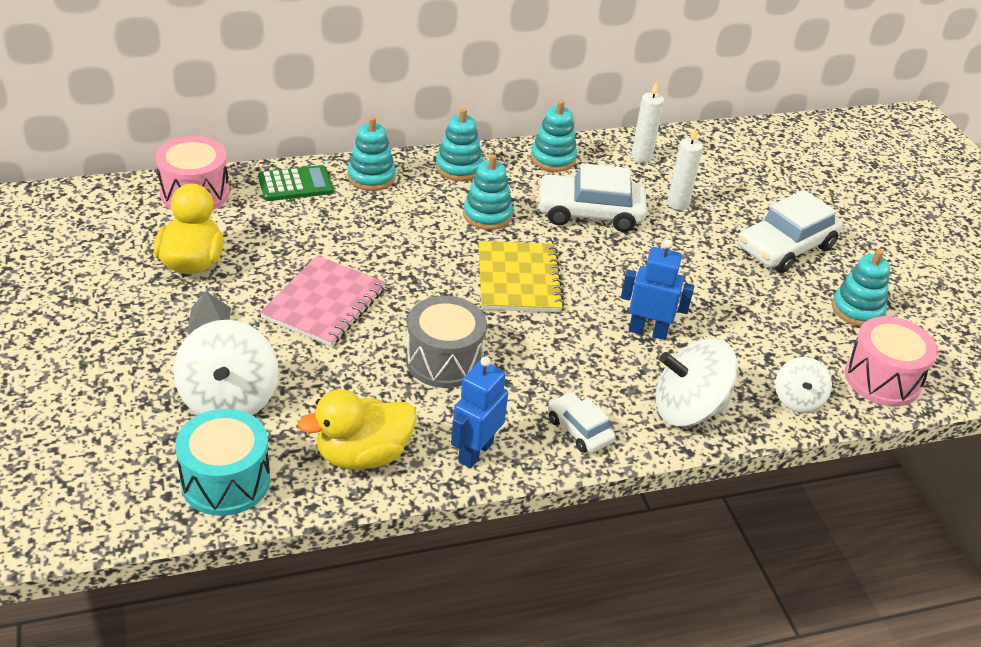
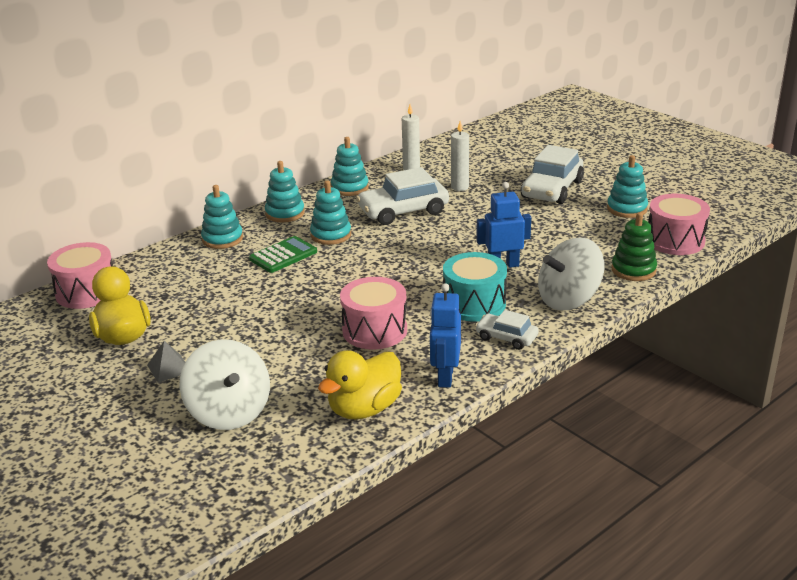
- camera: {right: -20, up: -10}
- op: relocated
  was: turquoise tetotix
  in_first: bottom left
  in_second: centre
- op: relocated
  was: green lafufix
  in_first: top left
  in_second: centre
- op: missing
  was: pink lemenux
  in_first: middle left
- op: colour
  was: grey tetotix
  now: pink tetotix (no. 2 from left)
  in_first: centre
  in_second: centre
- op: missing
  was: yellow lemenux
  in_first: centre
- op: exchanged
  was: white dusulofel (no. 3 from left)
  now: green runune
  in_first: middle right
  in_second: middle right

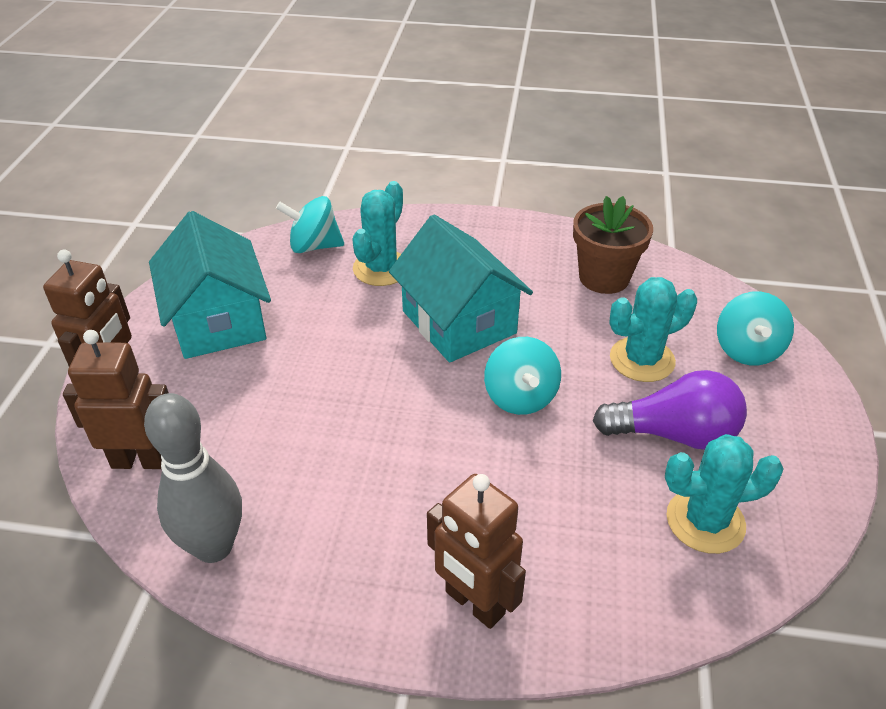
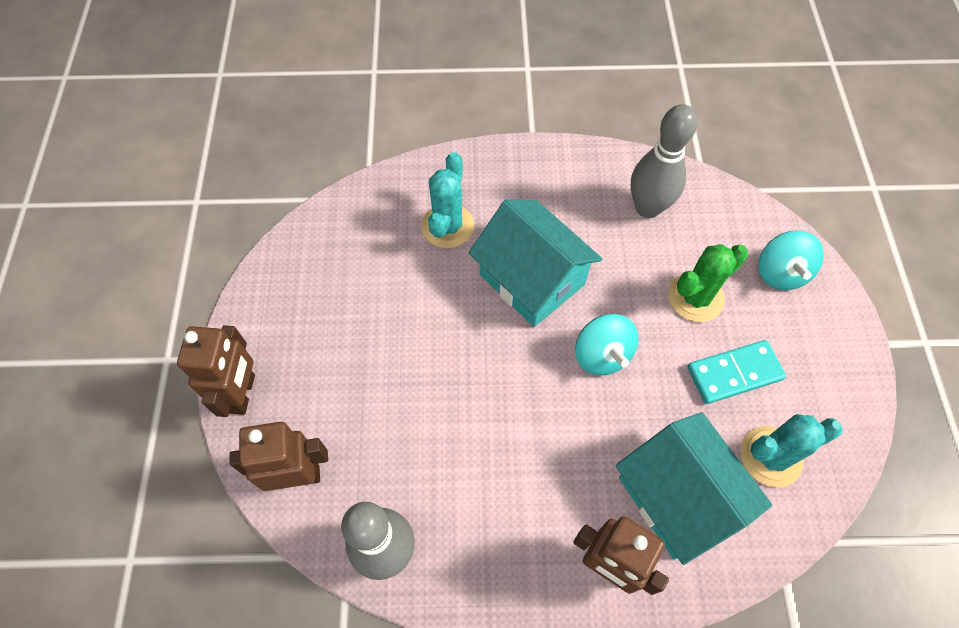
- camera: {right: -10, up: 20}
- op: relocated
  was: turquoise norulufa (no. 1 from left in the first image)
  now: turquoise norulufa (no. 2 from left)
  in_first: middle left
  in_second: bottom right
- op: missing
  was: turquoise dusulofel (no. 1 from left)
  in_first: top centre
- op: exchanged
  was: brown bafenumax
  now: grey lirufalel (no. 2 from left)
  in_first: middle right
  in_second: top right
- op: exchanged
  was: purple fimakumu
  now: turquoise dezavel
  in_first: middle right
  in_second: middle right
- op: colour
  was: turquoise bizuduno (no. 2 from left)
  now: green bizuduno
  in_first: middle right
  in_second: middle right

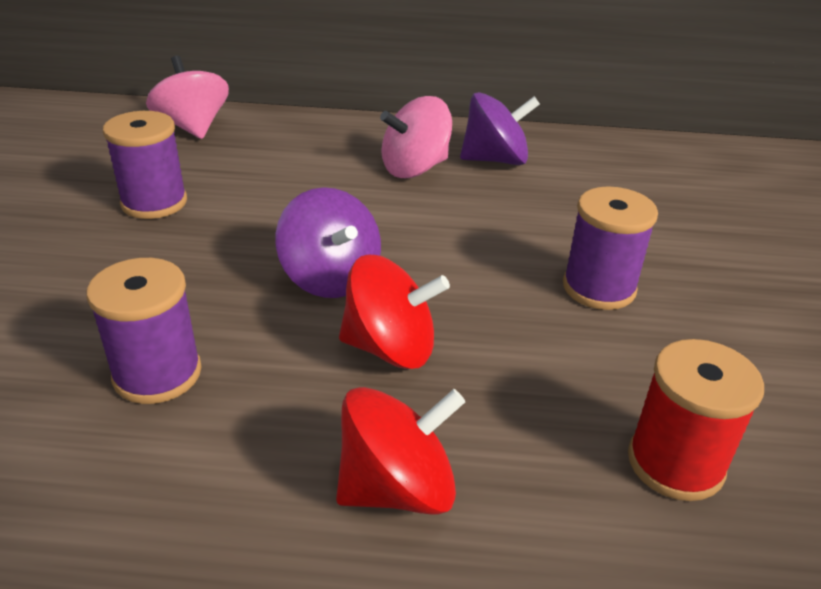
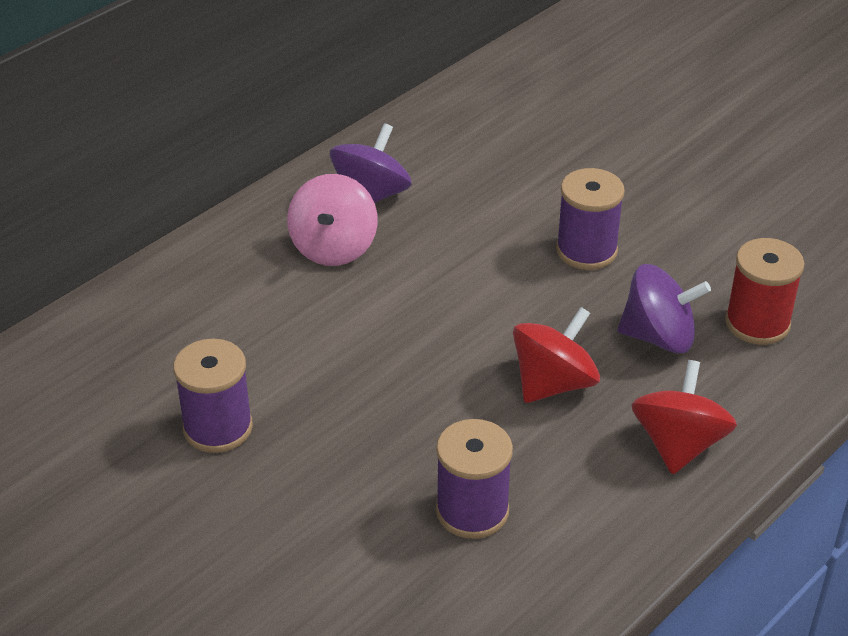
- camera: {right: -50, up: 5}
- op: missing
  was: pink dusulofel (no. 1 from left)
  in_first: top left
- op: relocated
  was: purple dusulofel (no. 1 from left in the first image)
  now: purple dusulofel (no. 2 from left)
  in_first: centre
  in_second: middle right

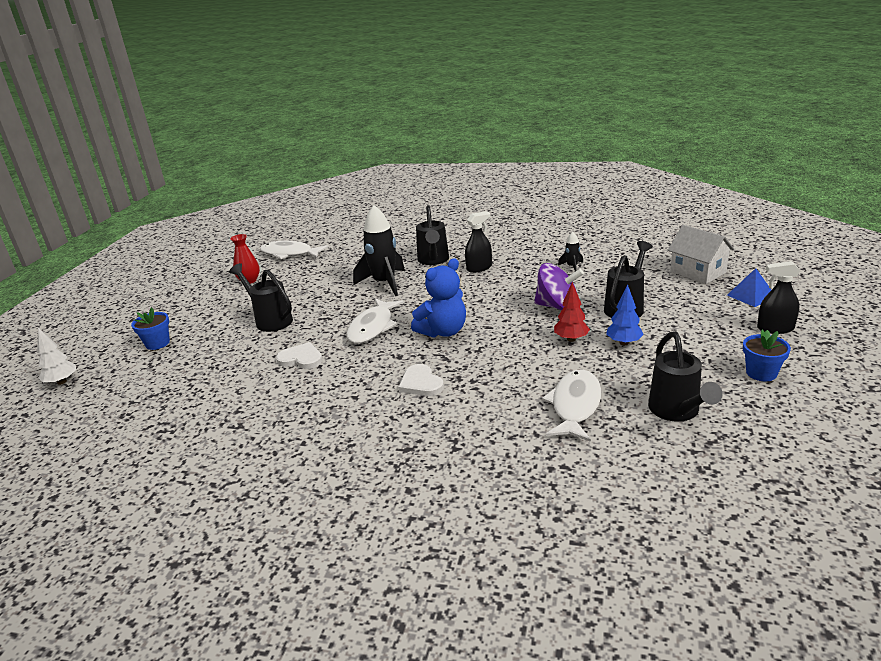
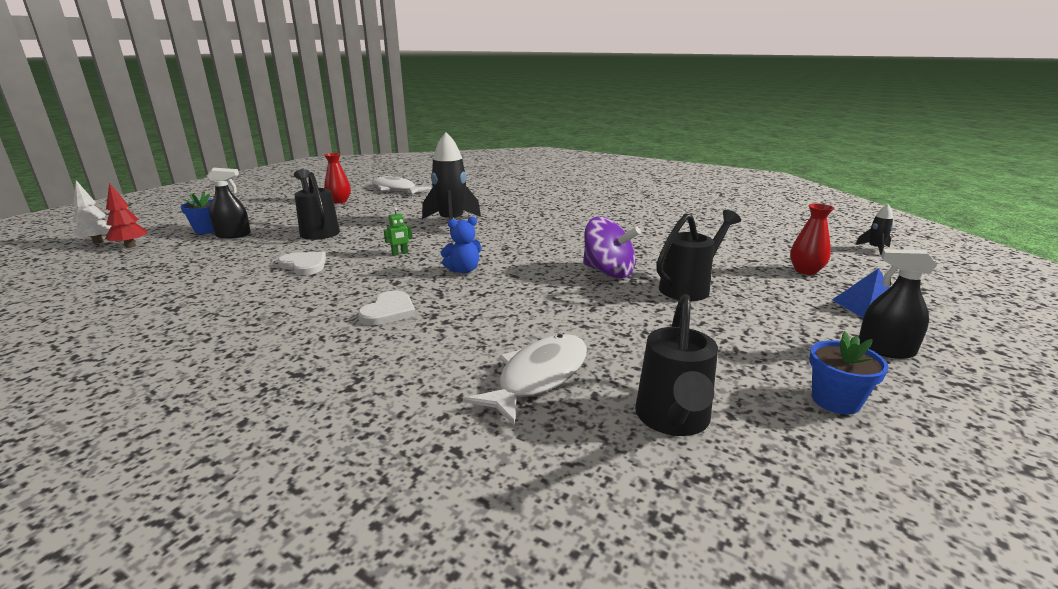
- camera: {right: 15, up: -5}
- op: exchanged
  was: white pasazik (no. 2 from left)
  now: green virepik
  in_first: centre
  in_second: centre
- op: spun
  was: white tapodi (no. 2 from left)
  in_first: centre
  in_second: centre
  clockwise: -150
- op: size
  was: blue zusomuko
  in_first: centre
  in_second: centre
  ratio: 0.62
- op: missing
  was: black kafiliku (no. 2 from left)
  in_first: centre
- op: relocated
  was: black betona (no. 1 from left)
  in_first: centre
  in_second: middle left
- op: relocated
  was: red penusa
  in_first: centre
  in_second: middle left
- op: relocated
  was: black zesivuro (no. 2 from left)
  in_first: centre
  in_second: middle right
- op: missing
  was: blue penusa
  in_first: middle right
- op: exchanged
  was: white norulufa
  now: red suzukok (no. 2 from left)
  in_first: middle right
  in_second: middle right

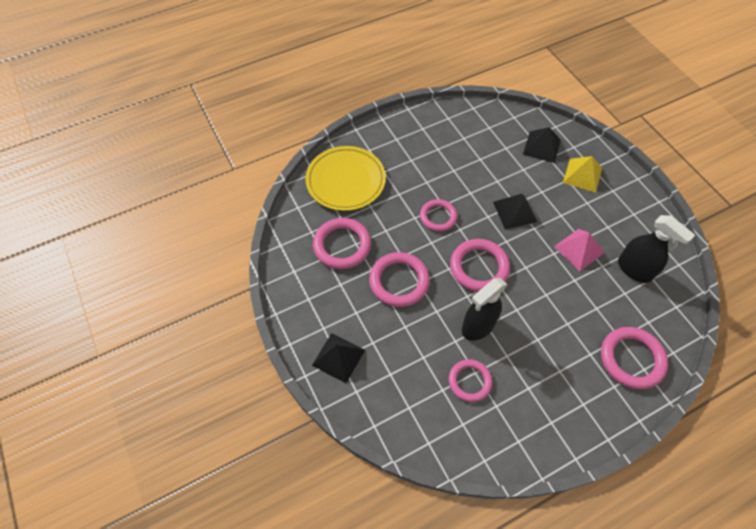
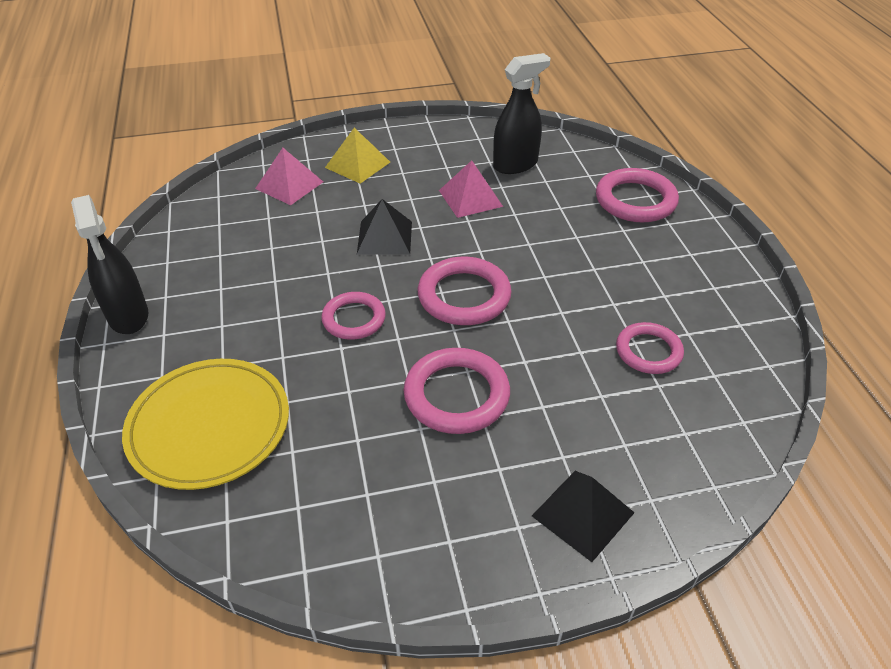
- camera: {right: -75, up: -15}
- op: missing
  was: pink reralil (no. 1 from left)
  in_first: centre
- op: relocated
  was: black betona (no. 1 from left)
  in_first: centre
  in_second: middle left
- op: colour
  was: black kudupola (no. 3 from left)
  now: pink kudupola (no. 1 from left)
  in_first: top right
  in_second: top left

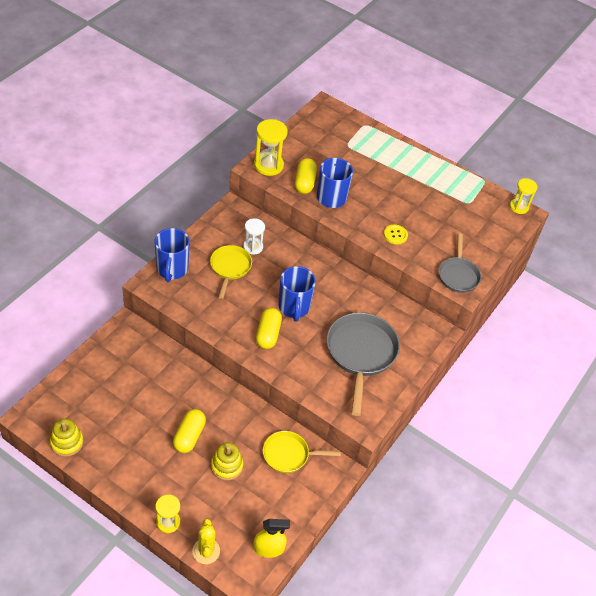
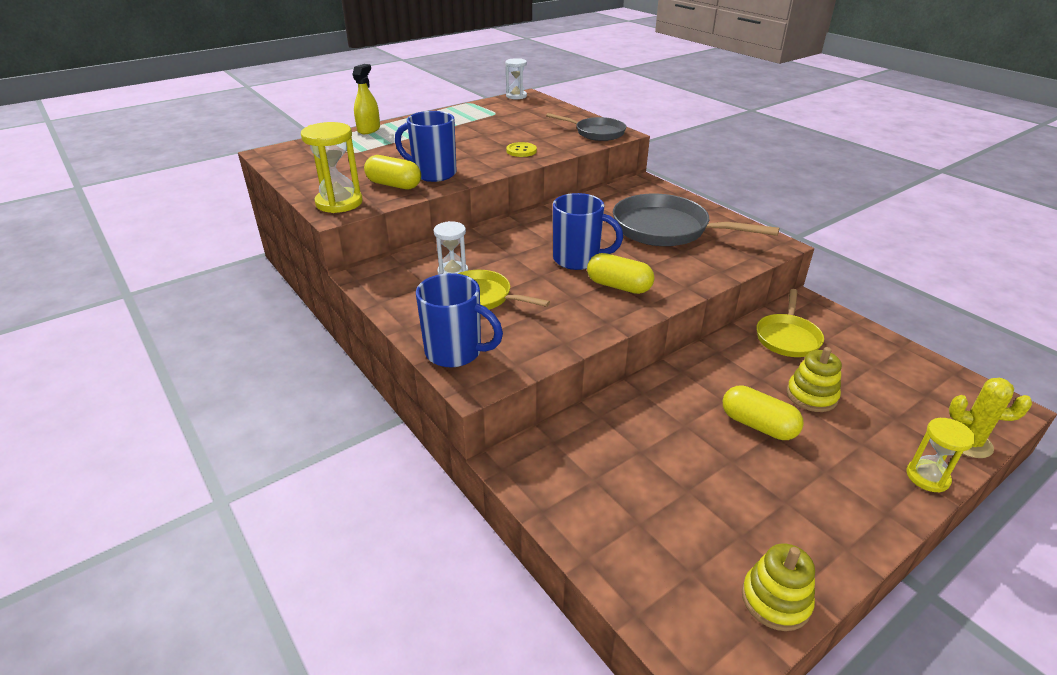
- camera: {right: -65, up: -15}
- op: relocated
  was: yellow betona
  in_first: bottom centre
  in_second: top centre
- op: colour
  was: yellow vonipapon (no. 3 from left)
  now: white vonipapon (no. 2 from left)
  in_first: top right
  in_second: top centre

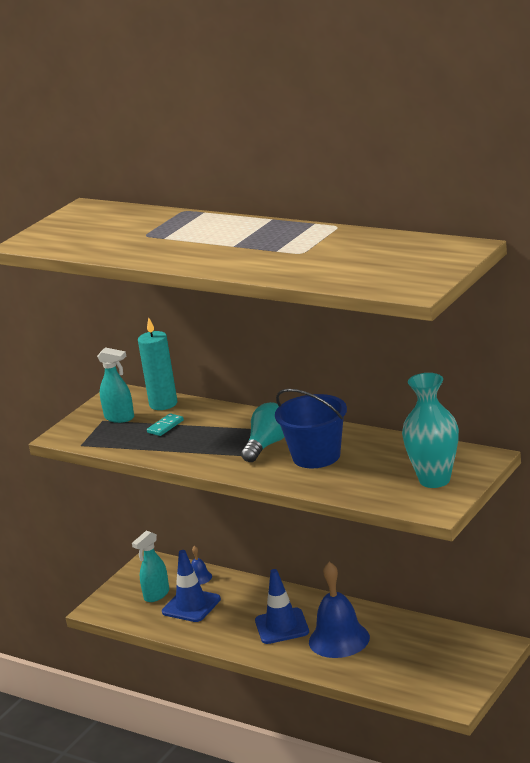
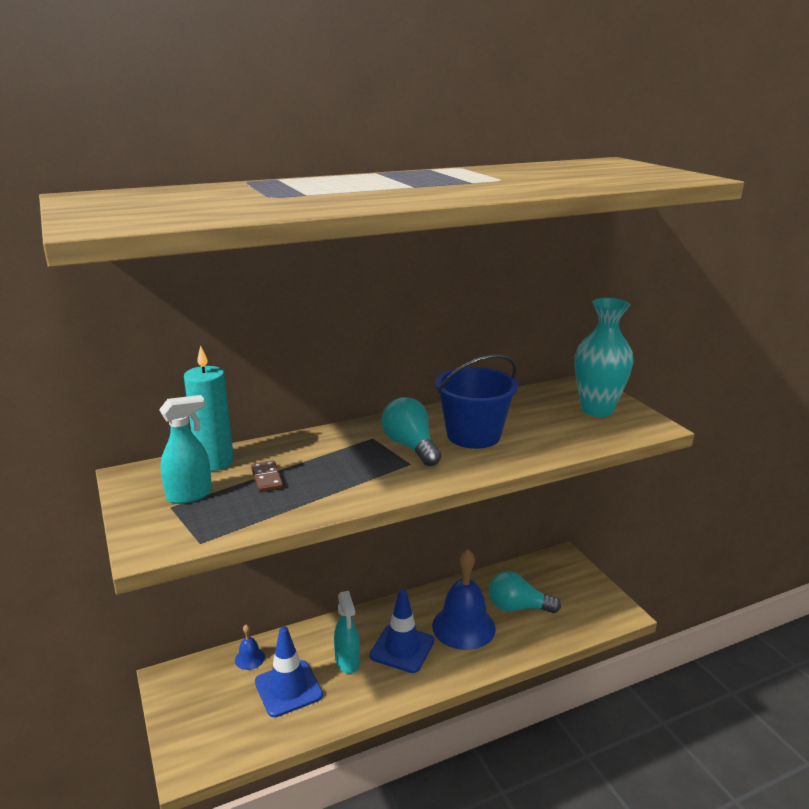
- camera: {right: -60, up: 0}
- op: relocated
  was: turquoise betona (no. 2 from left)
  in_first: bottom left
  in_second: bottom centre
- op: colour
  was: turquoise dezavel
  now: brown dezavel
  in_first: middle left
  in_second: middle left
- op: appeared
  now: turquoise fimakumu (no. 2 from left)
  in_second: bottom centre

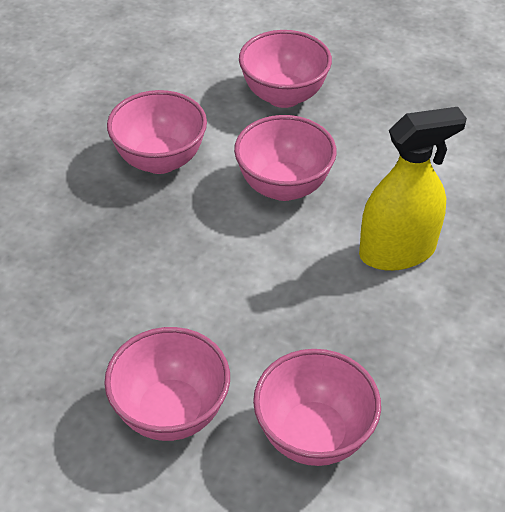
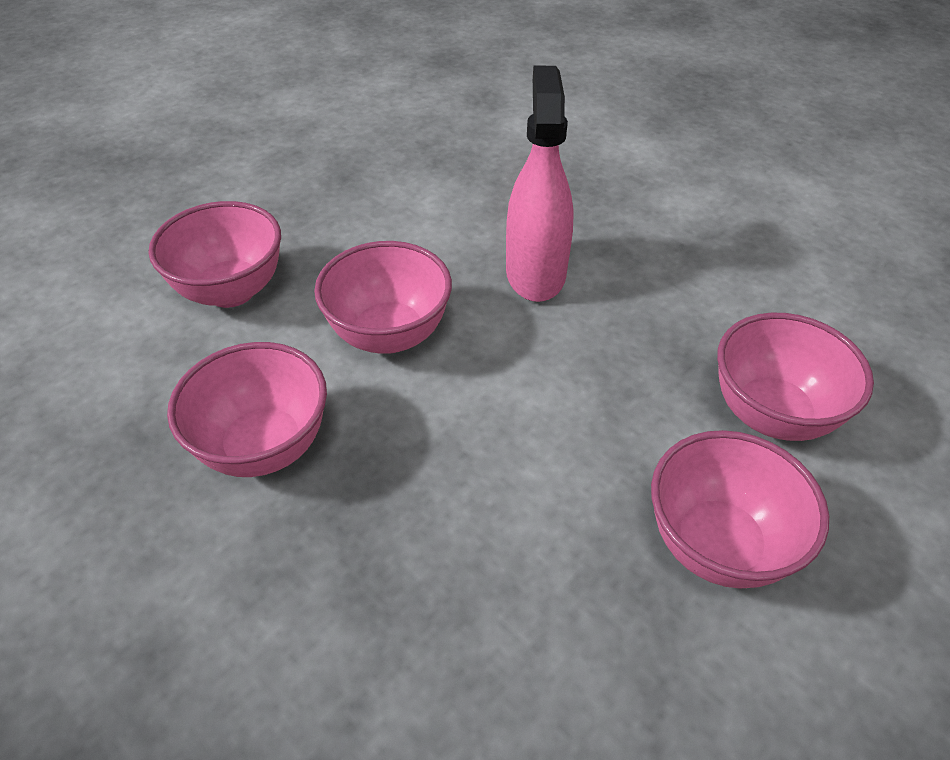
- camera: {right: -70, up: 0}
- op: colour
  was: yellow betona
  now: pink betona
  in_first: middle right
  in_second: top centre

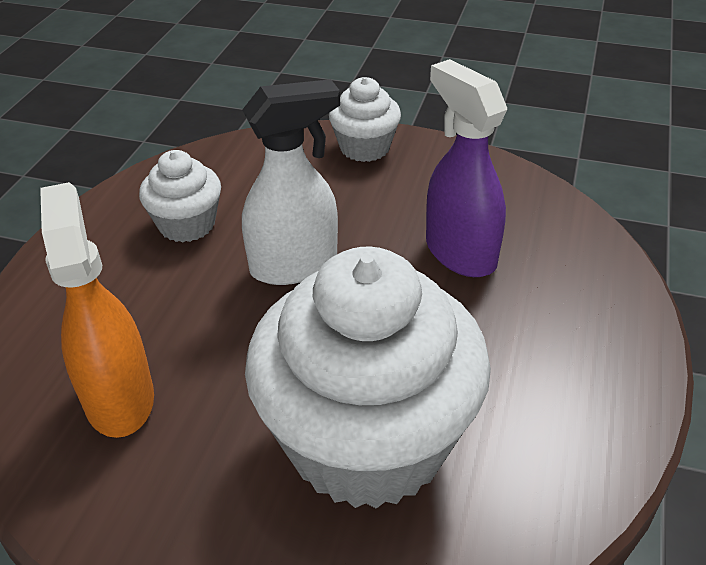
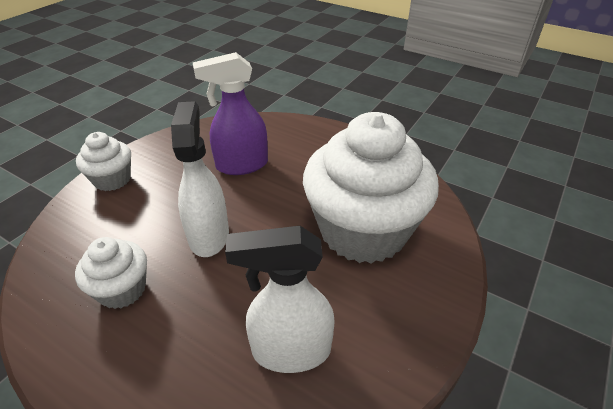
- camera: {right: -75, up: 0}
- op: colour
  was: orange betona
  now: white betona (no. 2 from left)
  in_first: middle left
  in_second: bottom centre

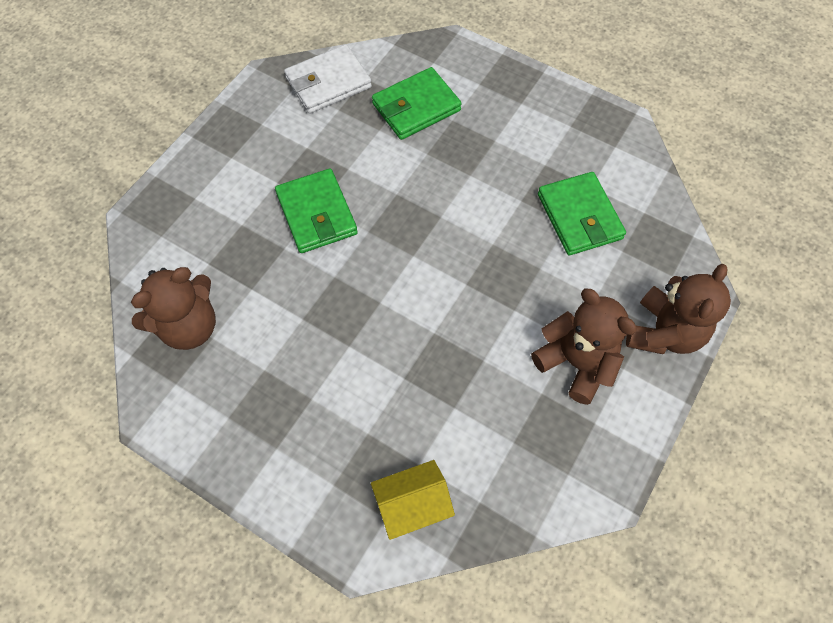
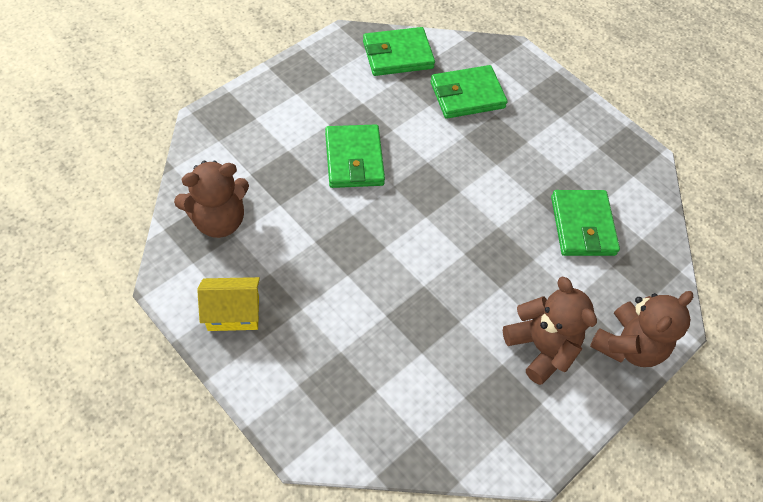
- camera: {right: 10, up: -5}
- op: colour
  was: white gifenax
  now: green gifenax (no. 2 from left)
  in_first: top centre
  in_second: top centre
- op: relocated
  was: yellow norulufa
  in_first: bottom centre
  in_second: middle left

